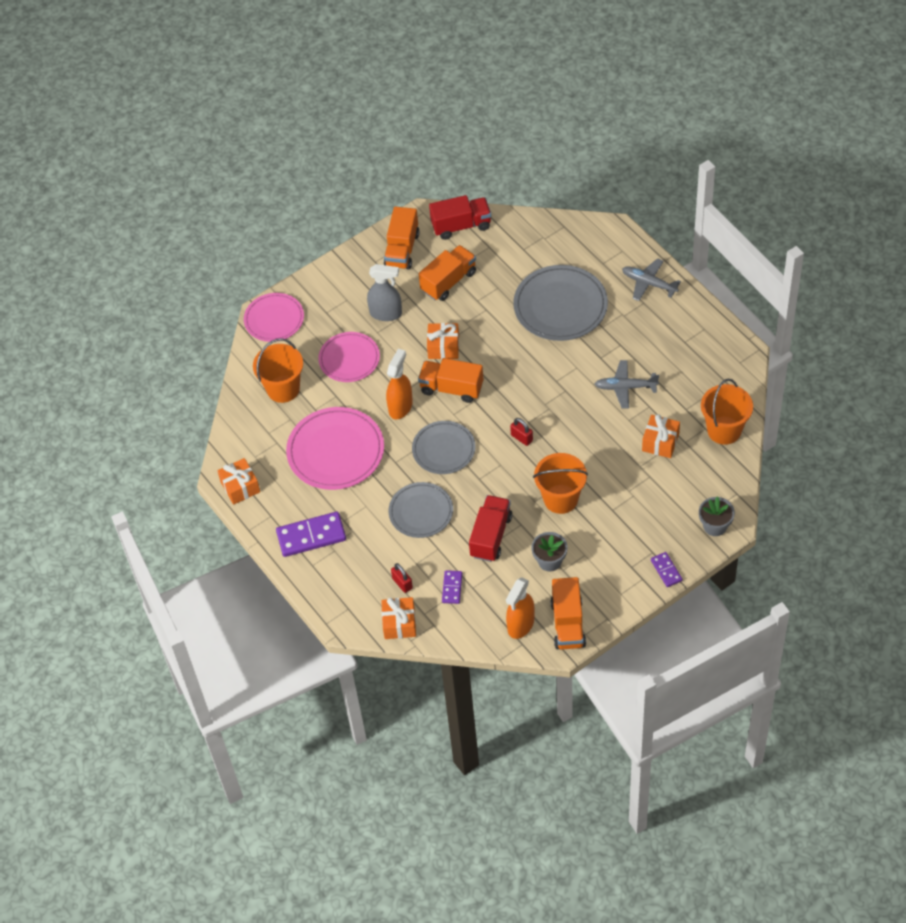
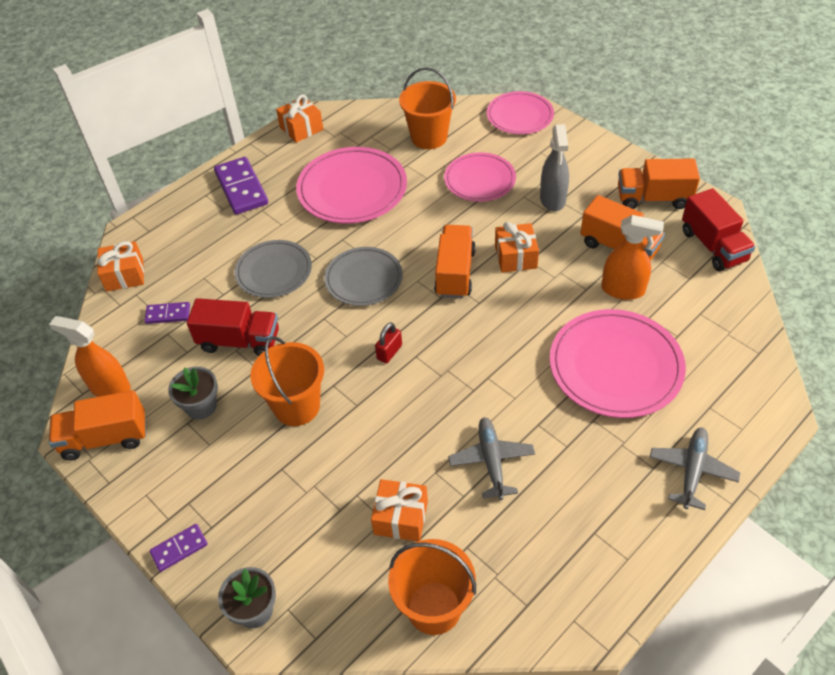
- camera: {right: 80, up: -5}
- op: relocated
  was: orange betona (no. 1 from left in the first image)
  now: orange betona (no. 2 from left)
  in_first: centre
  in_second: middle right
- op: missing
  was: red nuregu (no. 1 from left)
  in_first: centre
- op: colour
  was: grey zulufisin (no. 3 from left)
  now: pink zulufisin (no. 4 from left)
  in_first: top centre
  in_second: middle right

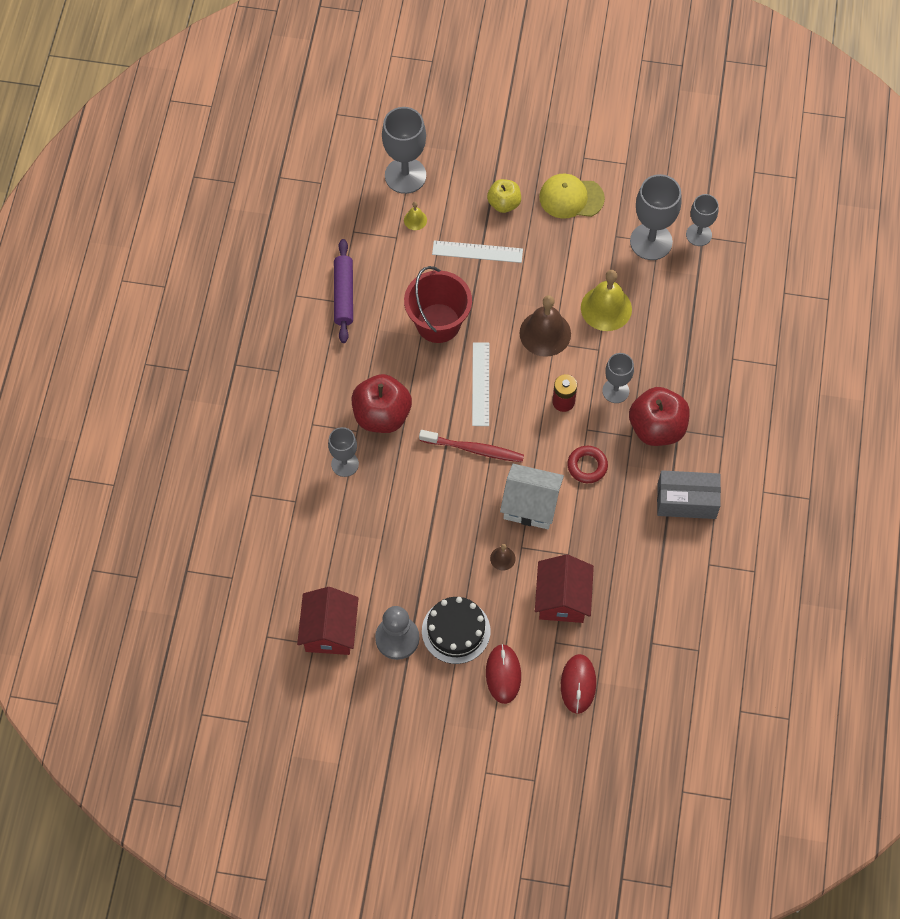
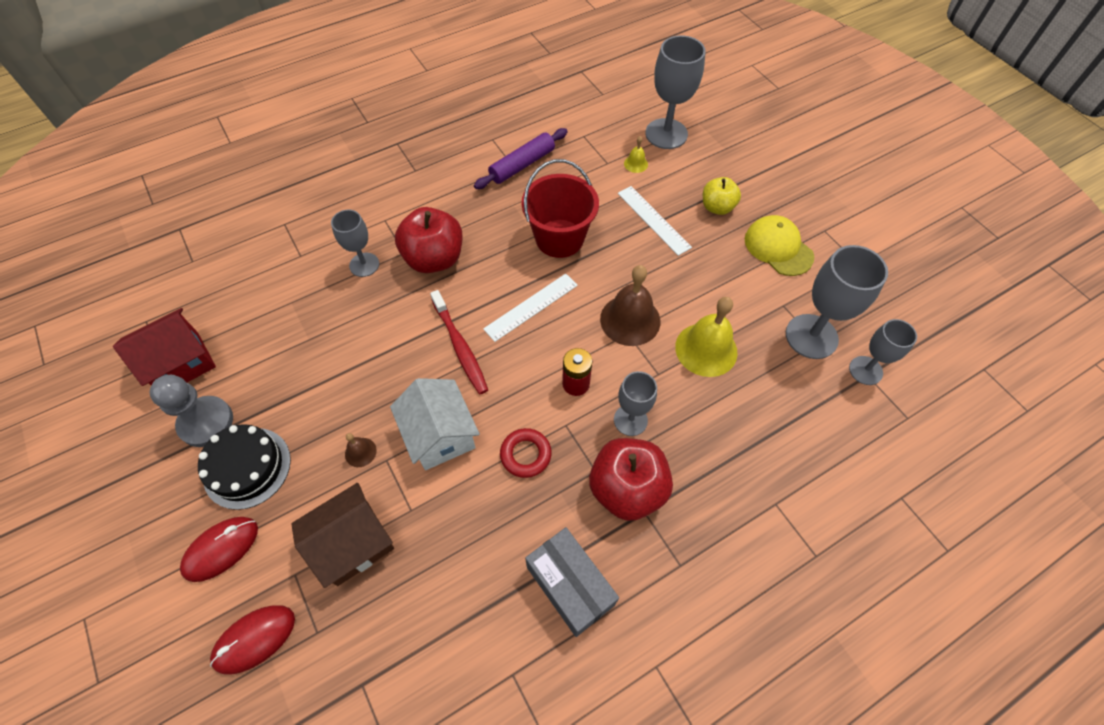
- camera: {right: 50, up: -5}
- op: colour
  was: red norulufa (no. 2 from left)
  now: brown norulufa
  in_first: centre
  in_second: bottom left

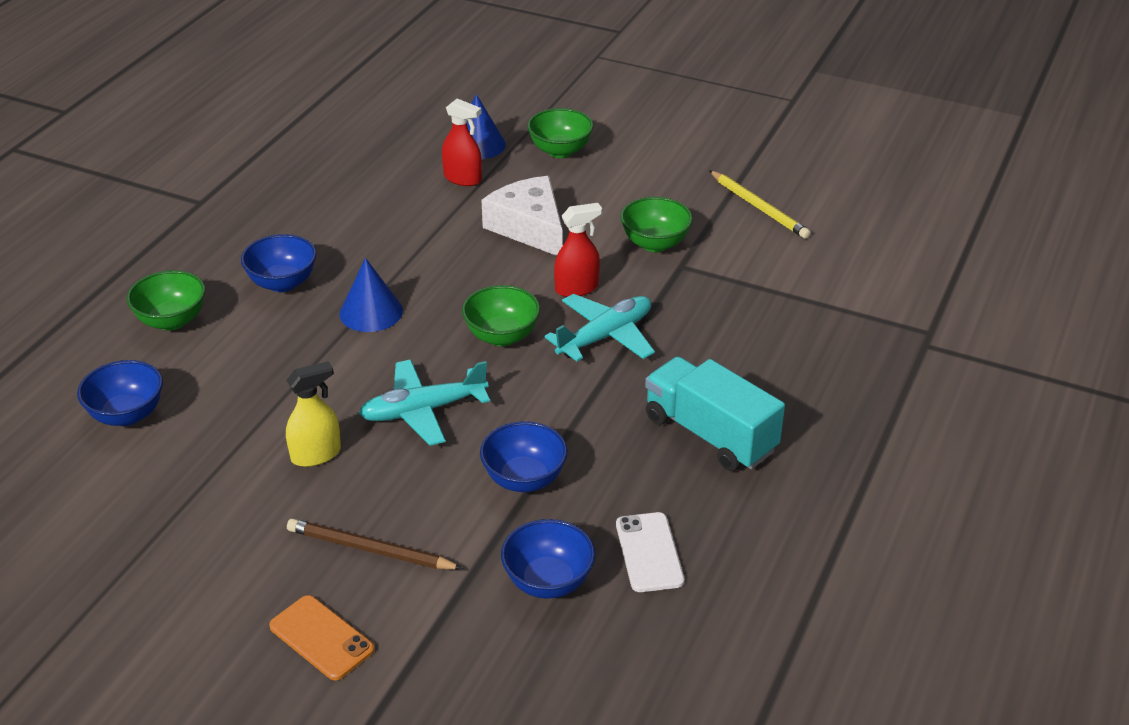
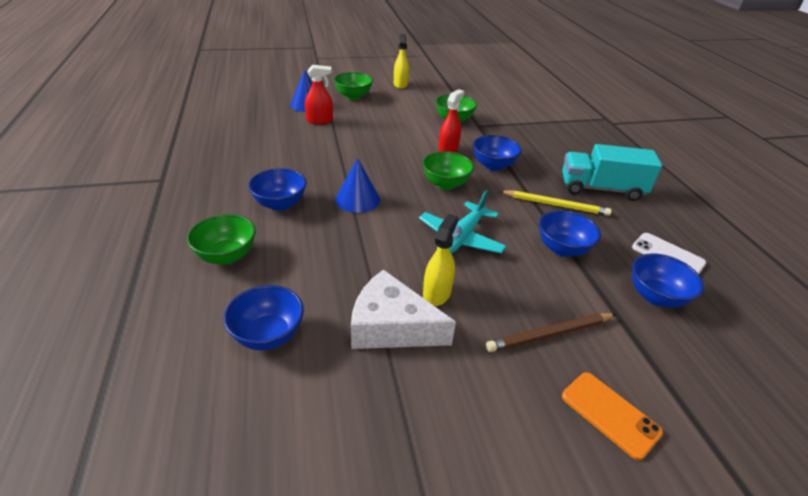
- camera: {right: -40, up: 0}
- op: spun
  was: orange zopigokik
  in_first: bottom left
  in_second: bottom right
  clockwise: 45
- op: relocated
  was: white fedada
  in_first: top centre
  in_second: centre
- op: exchanged
  was: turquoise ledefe (no. 2 from left)
  now: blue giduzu (no. 3 from left)
  in_first: centre
  in_second: top centre
- op: relocated
  was: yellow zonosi
  in_first: top right
  in_second: middle right
- op: appeared
  now: yellow betona (no. 1 from left)
  in_second: top centre

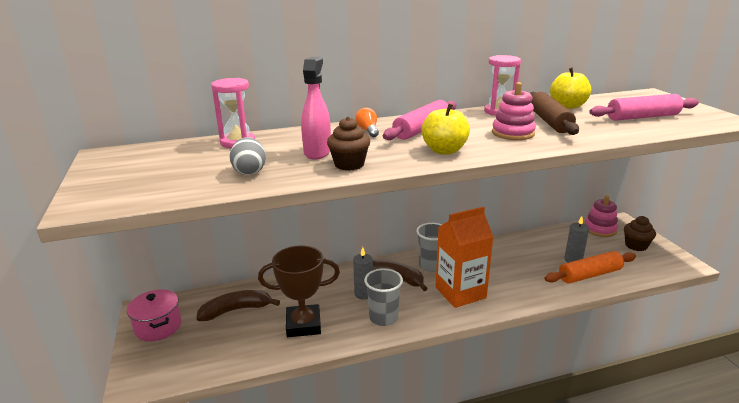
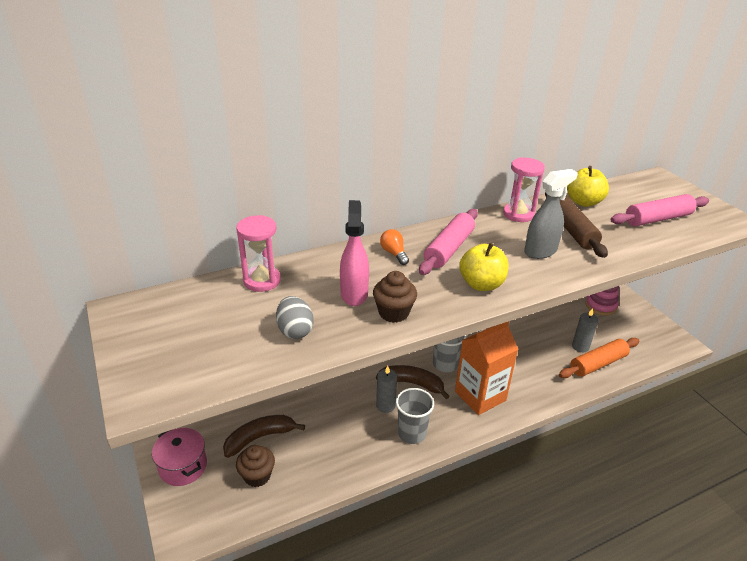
- camera: {right: -10, up: 10}
- op: missing
  was: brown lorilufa
  in_first: bottom centre
- op: exchanged
  was: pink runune (no. 1 from left)
  now: grey betona
  in_first: top right
  in_second: middle right
- op: relocated
  was: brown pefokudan (no. 2 from left in the first image)
  now: brown pefokudan (no. 1 from left)
  in_first: middle right
  in_second: bottom centre

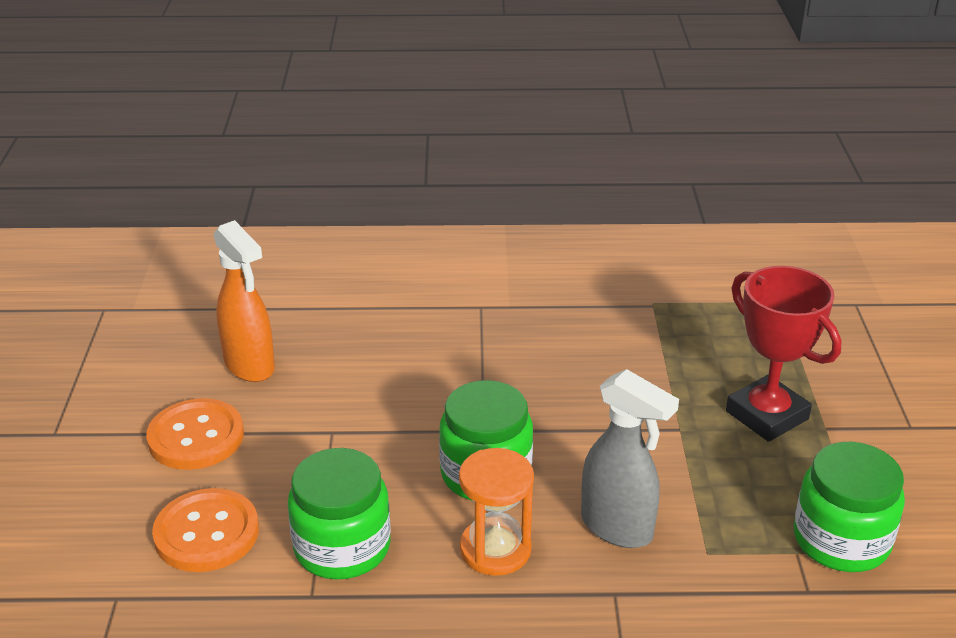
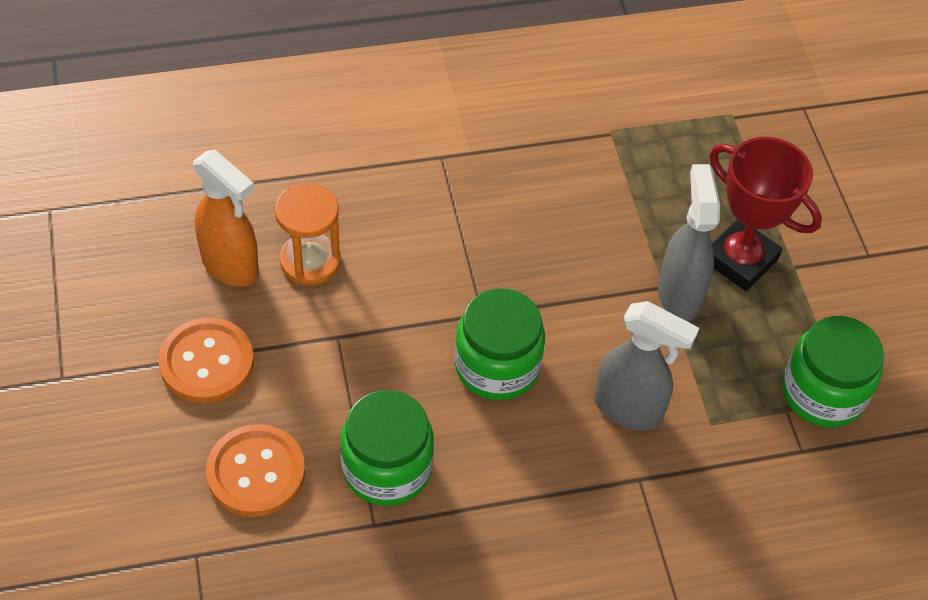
- camera: {right: -15, up: 20}
- op: relocated
  was: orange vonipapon
  in_first: bottom centre
  in_second: middle left
- op: appeared
  now: grey betona (no. 2 from left)
  in_second: middle right

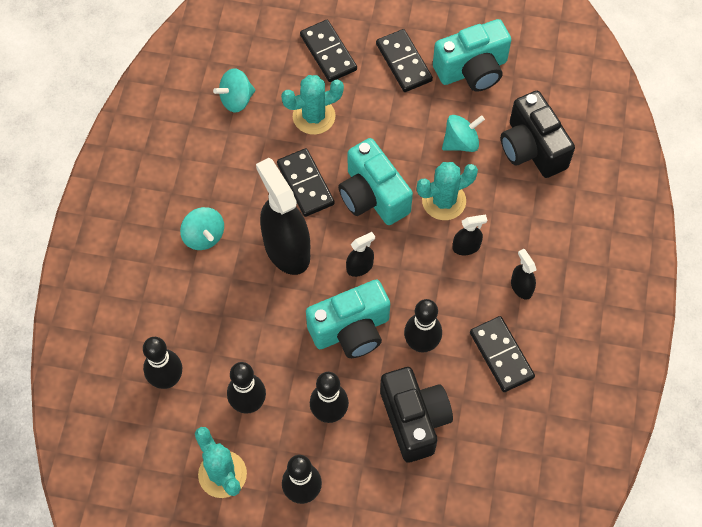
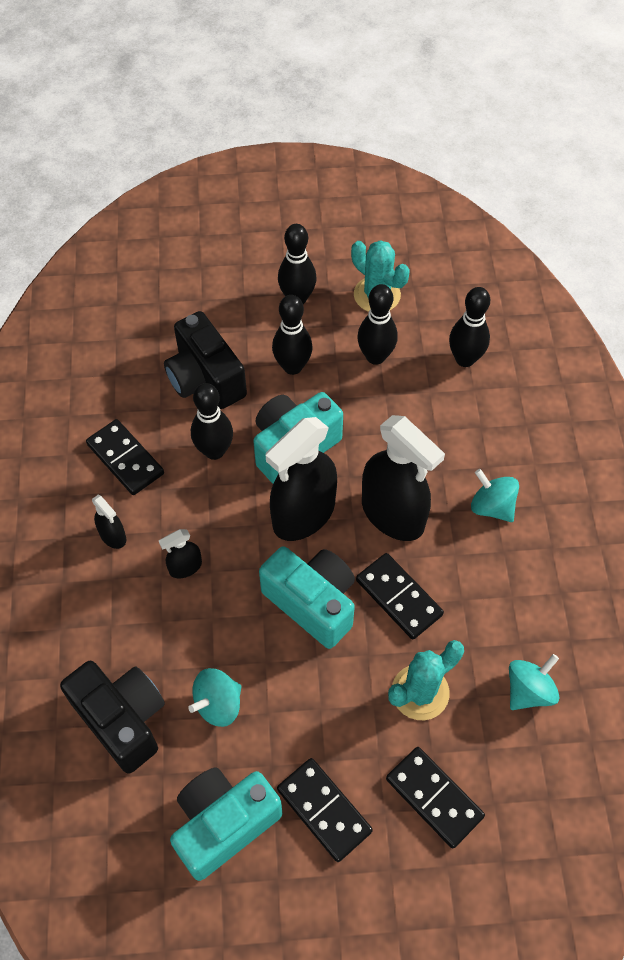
- camera: {right: 165, up: -5}
- op: size
  was: black betona (no. 2 from left in the first image)
  in_first: centre
  in_second: centre
  ratio: 2.2
- op: missing
  was: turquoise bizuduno (no. 3 from left)
  in_first: centre

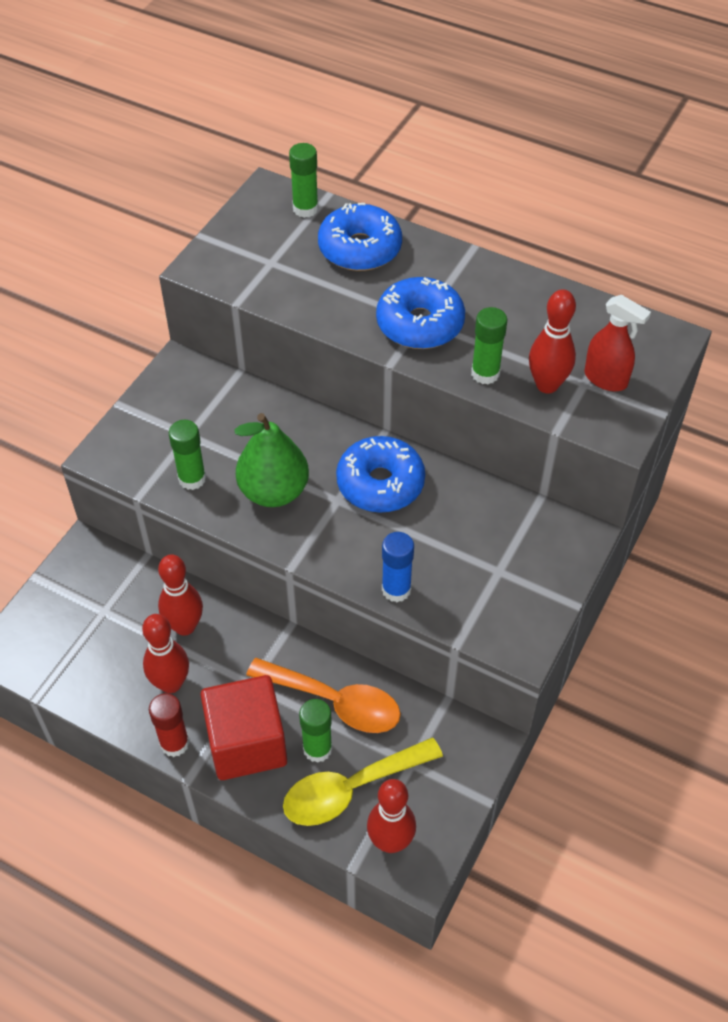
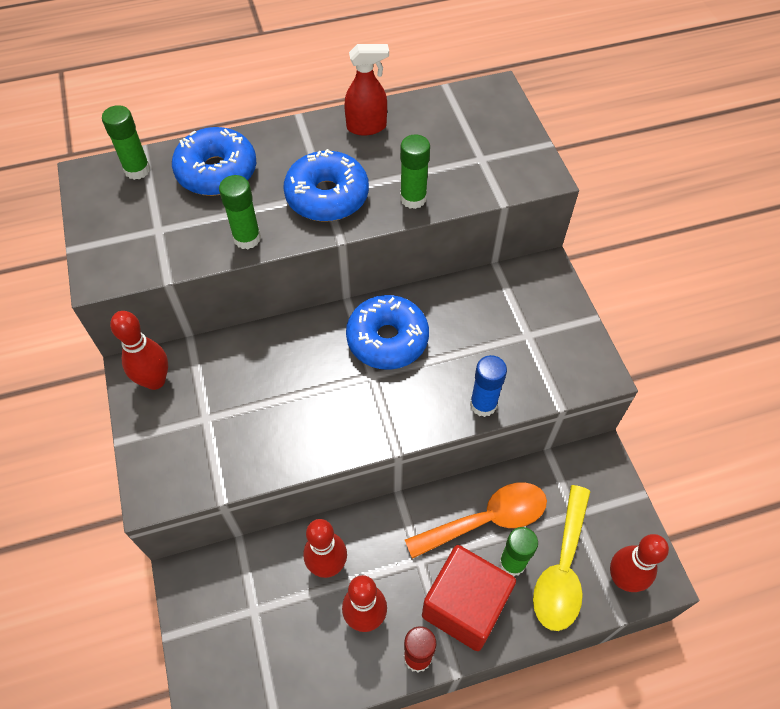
- camera: {right: -45, up: 5}
- op: relocated
  was: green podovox (no. 1 from left in the first image)
  now: green podovox (no. 2 from left)
  in_first: middle left
  in_second: top left
- op: missing
  was: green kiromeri
  in_first: centre
- op: relocated
  was: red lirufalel (no. 4 from left in the first image)
  now: red lirufalel (no. 1 from left)
  in_first: middle right
  in_second: middle left
- op: relocated
  was: red betona
  in_first: middle right
  in_second: top centre

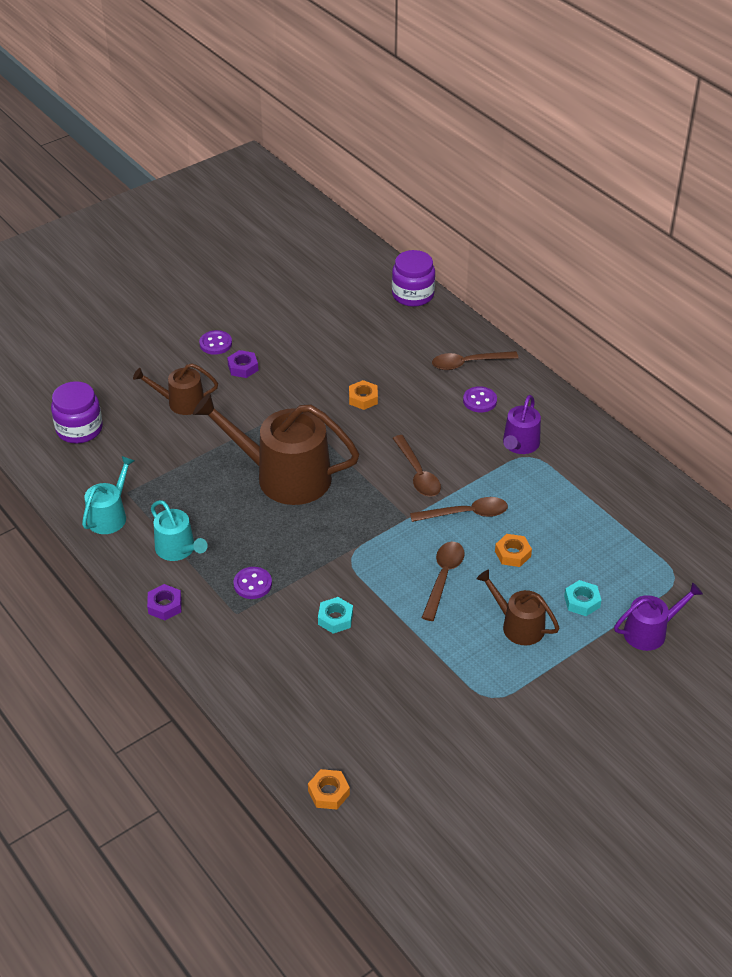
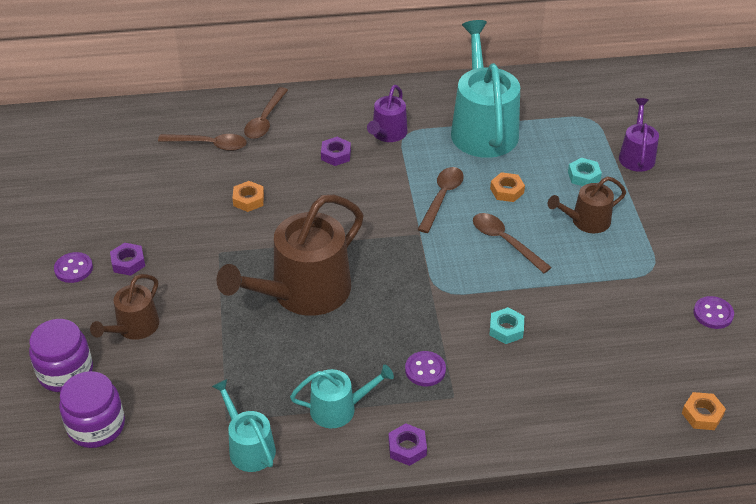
- camera: {right: -60, up: 0}
- op: relocated
  was: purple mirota (no. 2 from left in the first image)
  now: purple mirota (no. 1 from left)
  in_first: top centre
  in_second: bottom left
- op: relocated
  was: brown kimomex (no. 1 from left)
  in_first: centre
  in_second: top left
- op: relocated
  was: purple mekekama (no. 3 from left)
  in_first: centre
  in_second: middle right
- op: spun
  was: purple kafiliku (no. 1 from left)
  in_first: middle right
  in_second: top centre
  clockwise: 60
- op: appeared
  now: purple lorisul (no. 2 from left)
  in_second: top centre
- op: appeared
  now: turquoise kafiliku (no. 3 from left)
  in_second: top centre

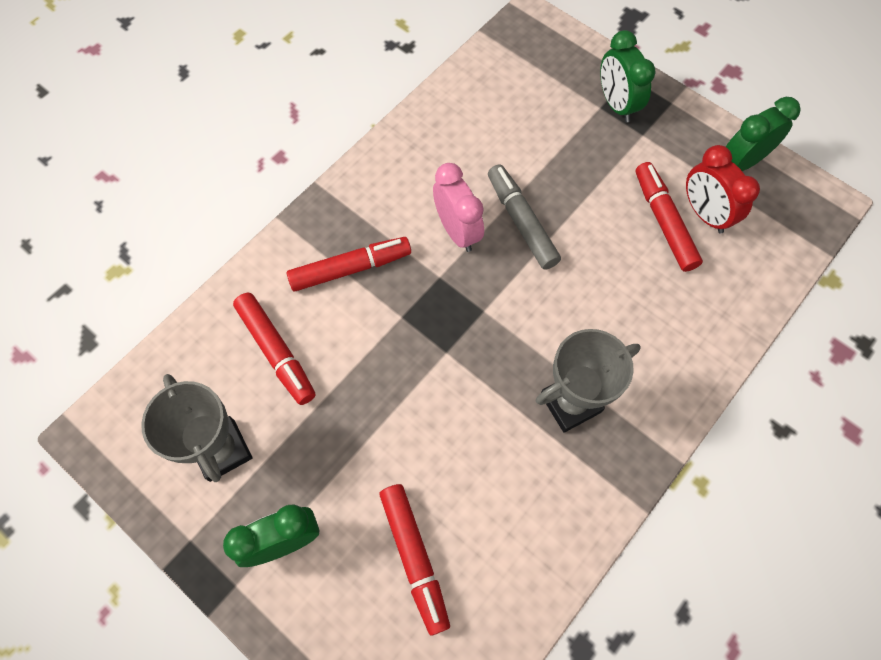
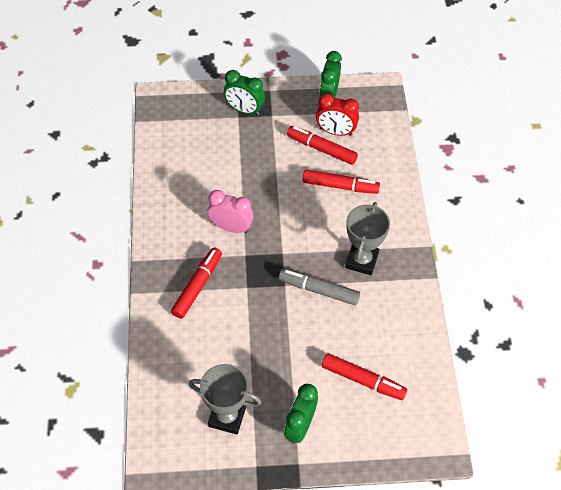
- camera: {right: -45, up: -10}
- op: relocated
  was: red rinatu (no. 1 from left in the first image)
  now: red rinatu (no. 3 from left)
  in_first: middle left
  in_second: centre
- op: relocated
  was: grey rinatu
  in_first: top centre
  in_second: centre

